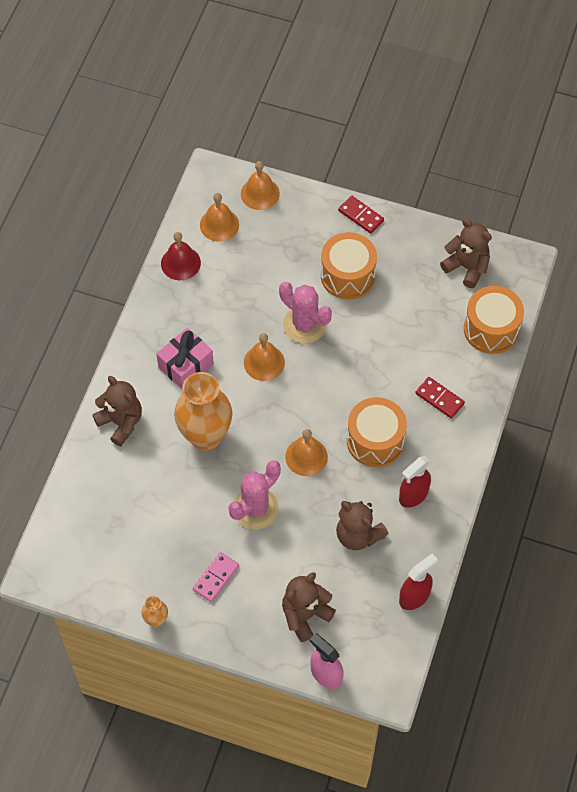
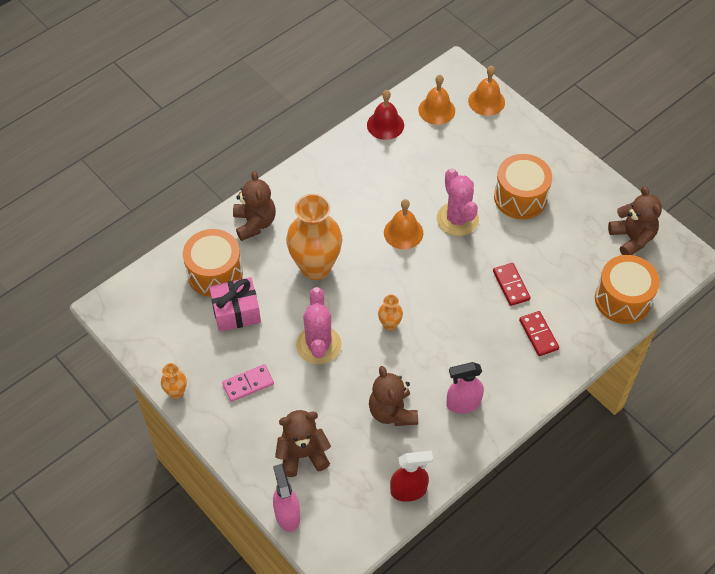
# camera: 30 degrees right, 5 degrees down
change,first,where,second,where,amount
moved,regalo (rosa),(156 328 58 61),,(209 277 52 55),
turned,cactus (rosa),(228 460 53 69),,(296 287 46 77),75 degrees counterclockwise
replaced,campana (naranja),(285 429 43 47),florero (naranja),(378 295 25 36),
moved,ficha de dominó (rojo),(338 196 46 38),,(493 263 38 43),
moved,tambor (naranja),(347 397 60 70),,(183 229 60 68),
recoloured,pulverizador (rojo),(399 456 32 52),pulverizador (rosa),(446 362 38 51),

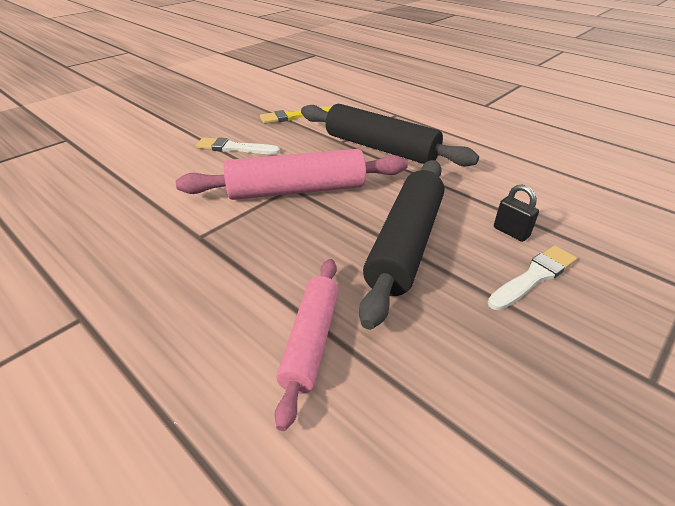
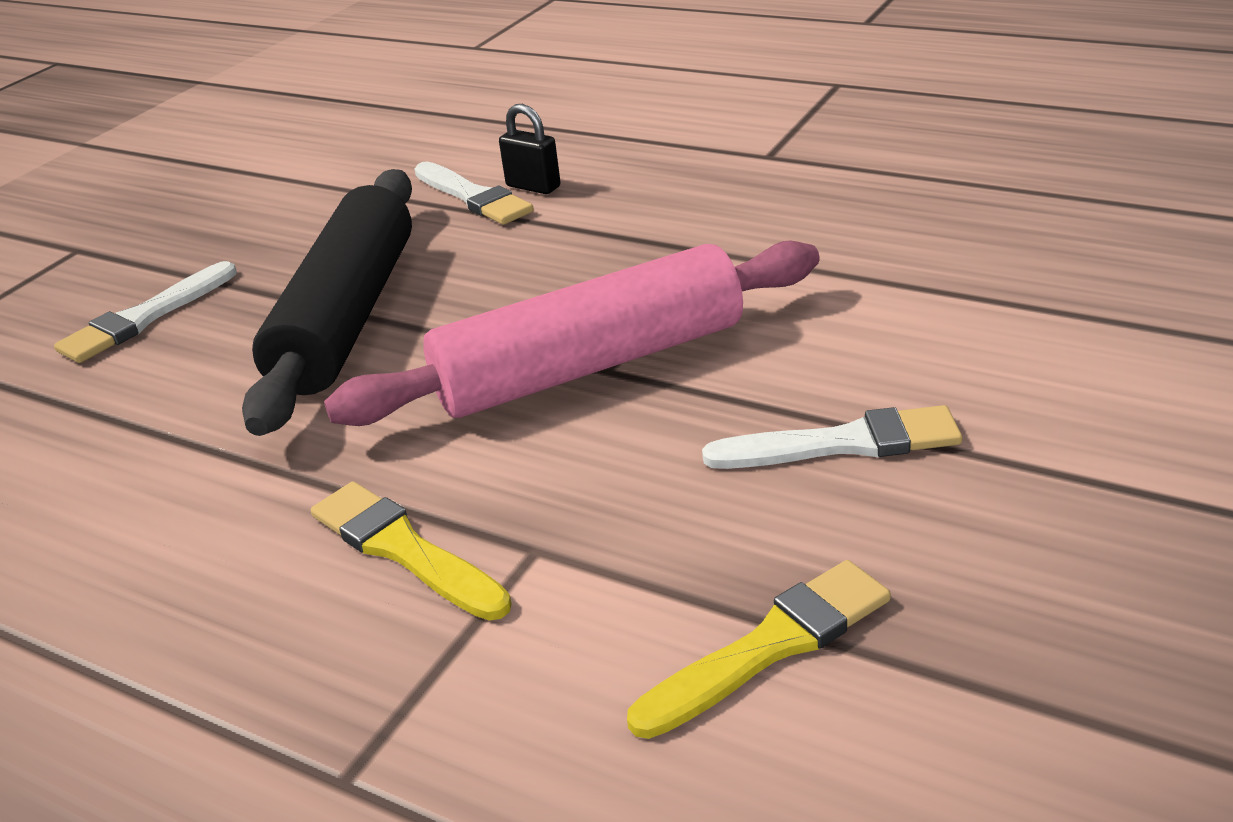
# camera: 170 degrees right, 5 degrees down
change,first,where,second,where,amount
replaced,rodillo (rosa),(274 259 65 172),pincel (blanco),(415 161 118 64),
replaced,rodillo (negro),(301 104 178 63),pincel (amarillo),(311 482 201 139),
moved,candado (negro),(494 184 45 58),,(499 104 62 90),

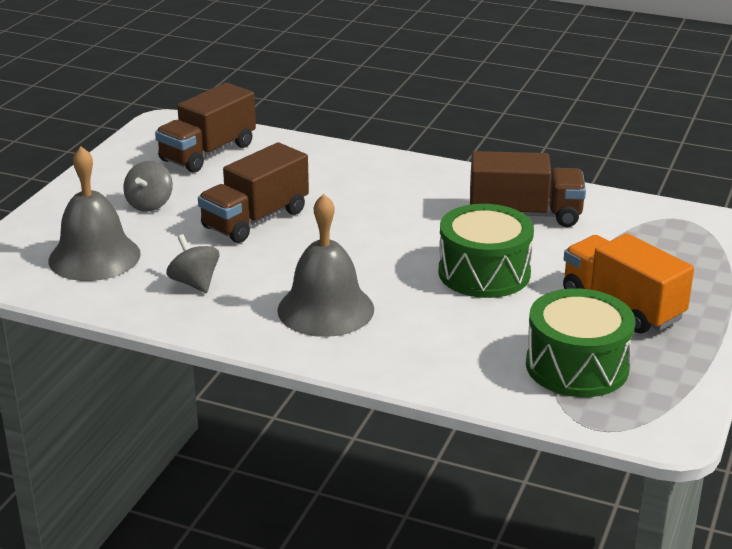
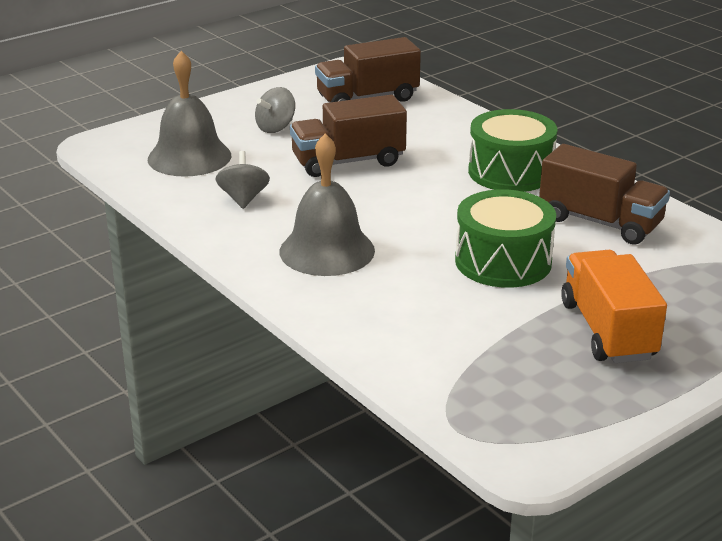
# camera: 30 degrees right, 0 degrees up
change,first,where,second,where,amount
moved,tambor (verde),(526 288 109 109),,(468 109 89 83),

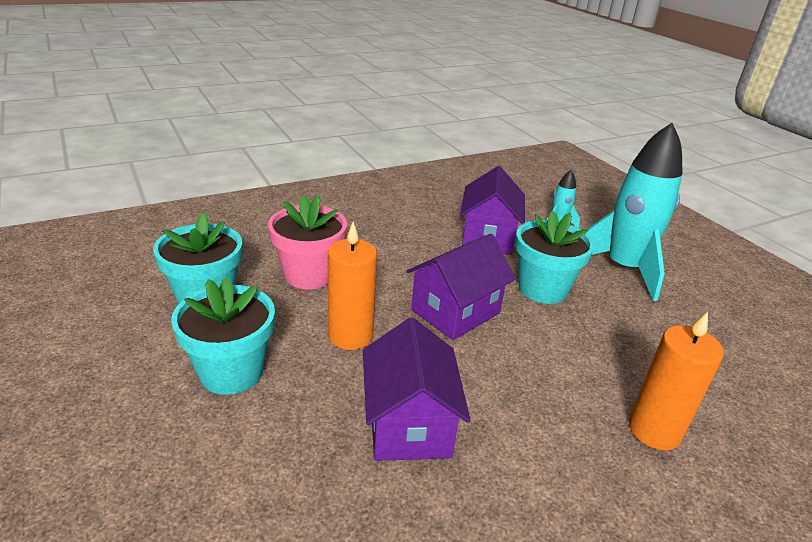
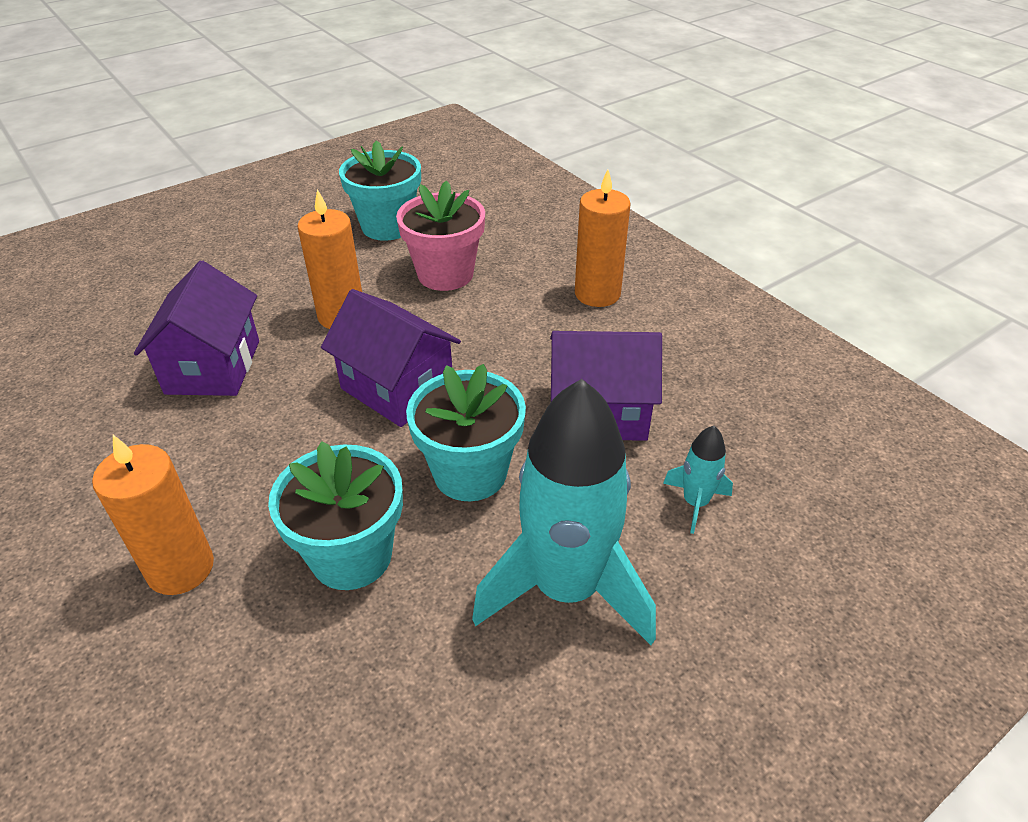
# camera: 85 degrees right, 10 degrees up
change,first,where,second,where,amount
moved,maceta (turquesa),(171 277 104 118),,(268 441 135 149),
turned,casa (morado),(363 317 108 144),,(134 261 125 135),75 degrees counterclockwise
added,,,vela (naranja),(575 169 56 138),

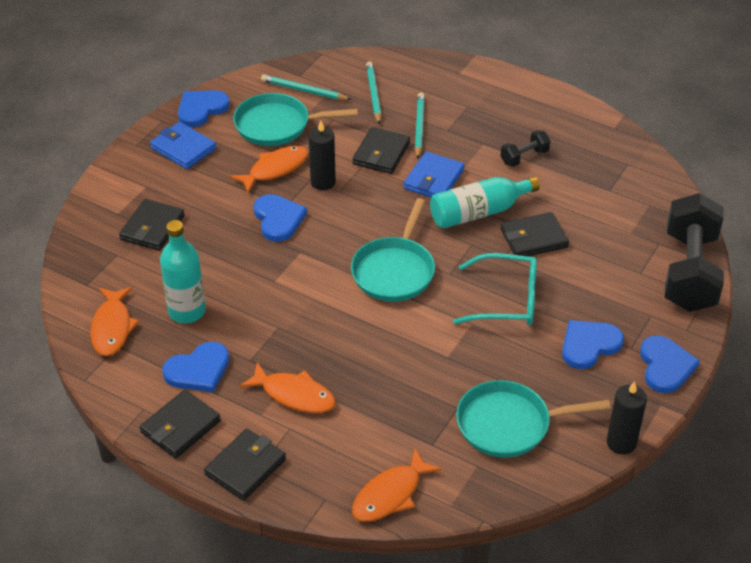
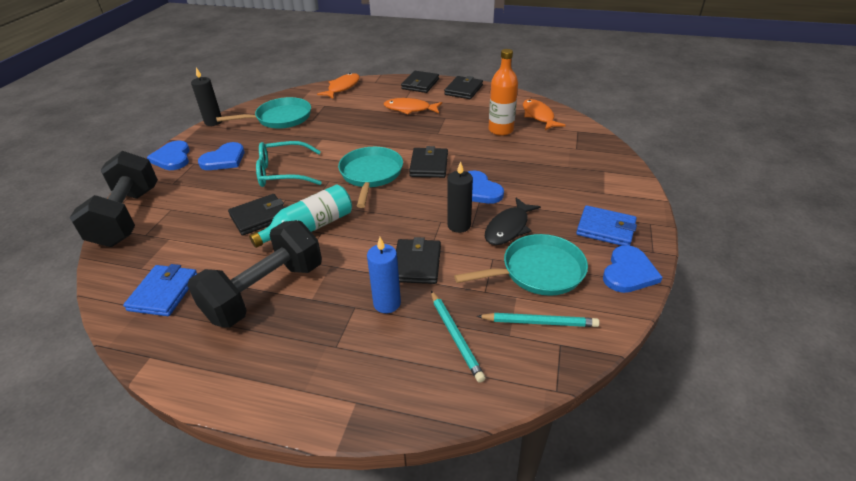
# camera: 165 degrees right, 5 degrees down
change,first,where,second,where,amount
moved,cartera (negro),(119 199 66 52),,(409 146 39 32),
recoloured,botella (turquesa),(160 220 46 104),botella (naranja),(488 49 30 87),
removed,corazón (azul),(162 342 67 50),,,
recoloured,pez (naranja),(230 146 79 47),pez (negro),(484 198 57 47),
moved,cartera (azul),(404 151 60 47),,(123 264 74 52),
replaced,lápiz (turquesa),(415 93 10 66),vela (azul),(367 237 34 76),
resized,mancuerna (negro),(500 130 51 37),,(187 220 135 108),x2.25

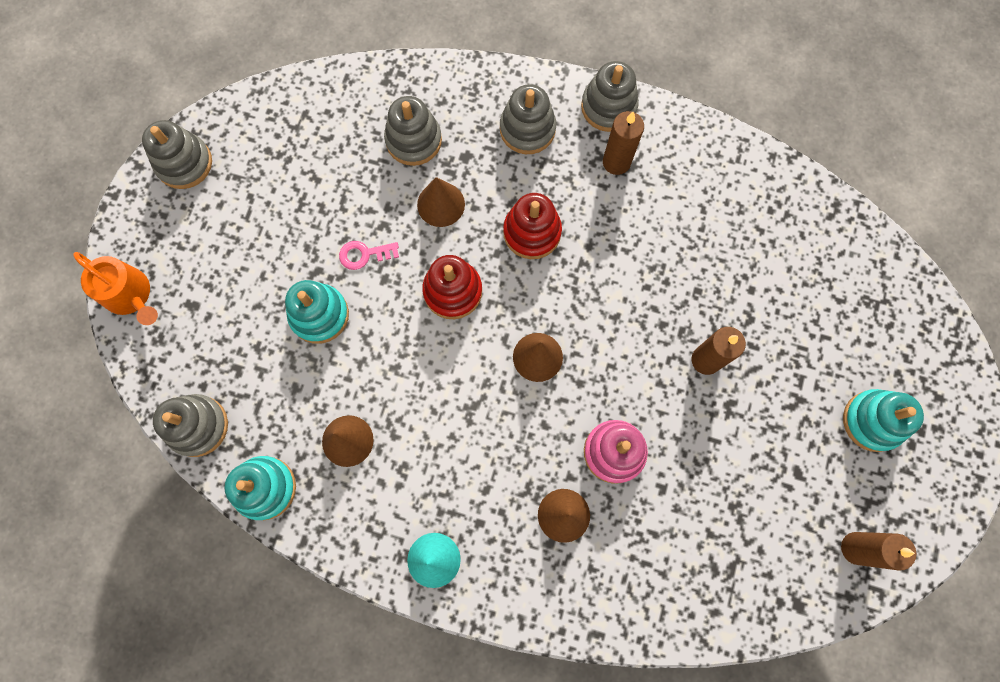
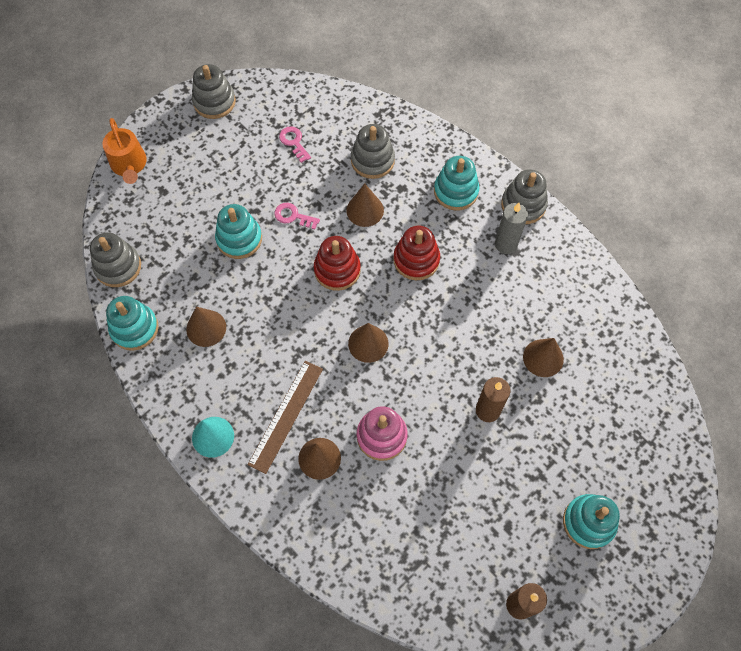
# camera: 30 degrees right, 10 degrees down
change,first,where,second,where,amount
recoloured,juguete apilable (gris),(500 84 56 70),juguete apilable (turquesa),(434 156 46 54),
recoloured,vela (marrón),(603 111 41 64),vela (gris),(495 203 33 51),
added,,,regla (marrón),(247 361 76 113),
added,,,llave (rosa),(279 126 32 37),
added,,,cono (marrón),(523 338 41 39),

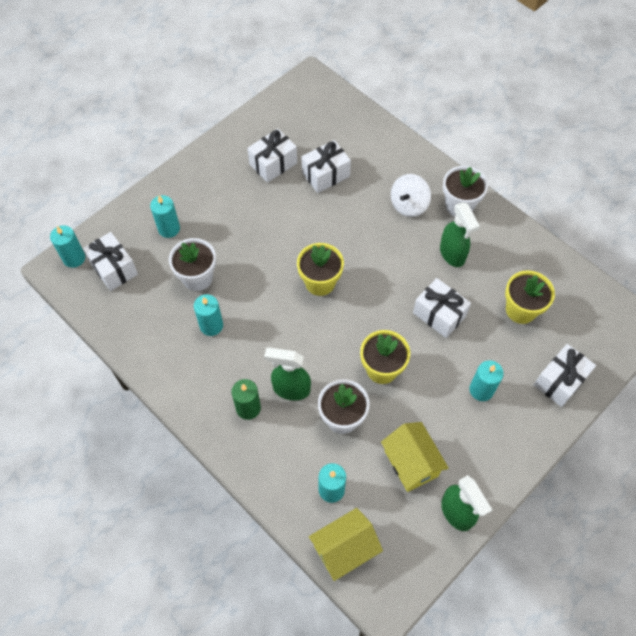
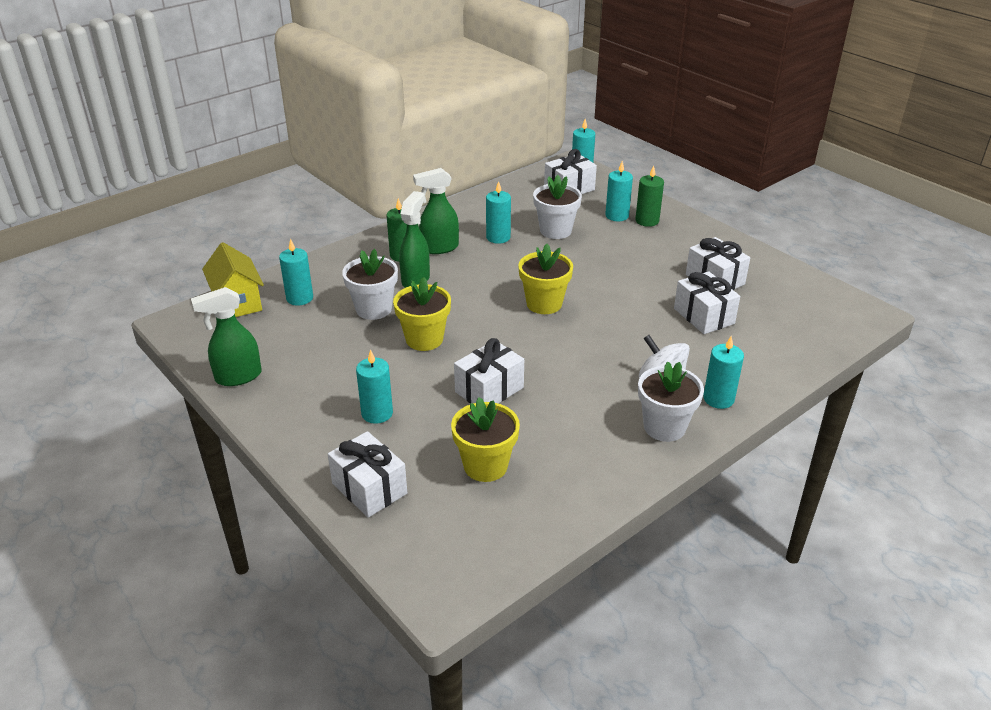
# camera: 95 degrees right, 25 degrees down
change,first,where,second,where,amount
removed,casa (amarillo),(381 422 68 70),,,
moved,pulverizador (verde),(440 202 40 65),,(413 168 46 86),
added,,,vela (verde),(635 165 29 62),
added,,,vela (turquesa),(703 336 41 73),

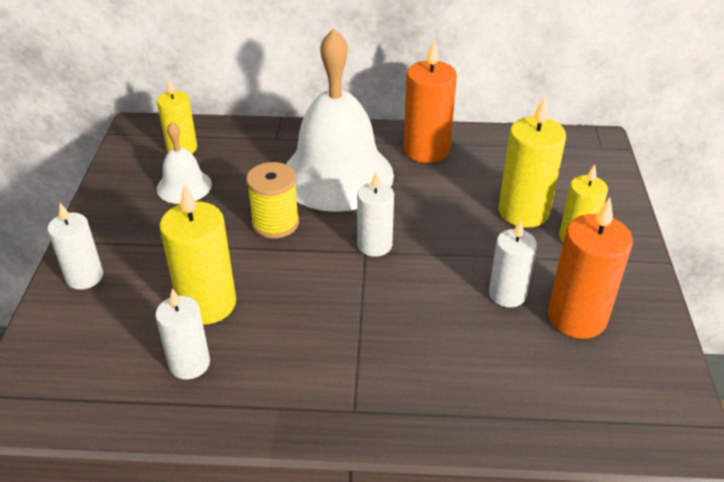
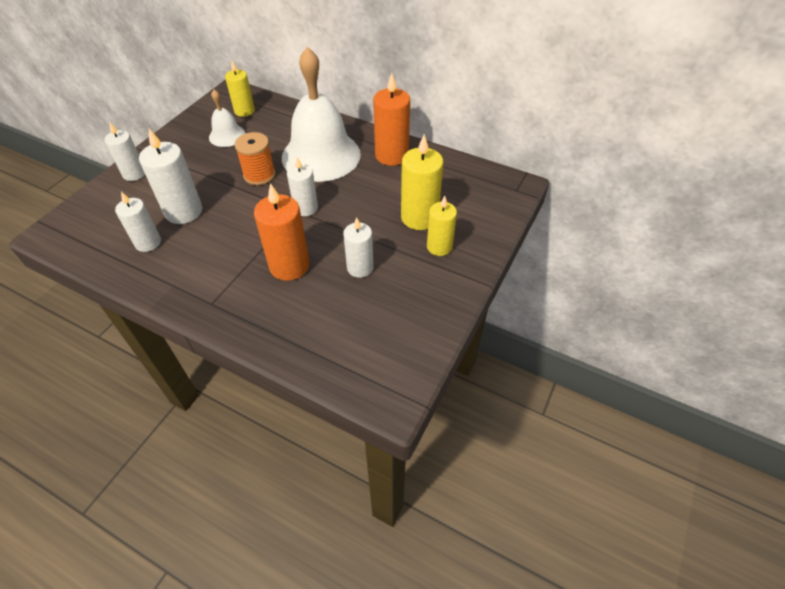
# camera: 25 degrees right, 10 degrees up
change,first,where,second,where,amount
recoloured,vela (amarillo),(160 184 76 140),vela (blanco),(139 129 63 95),
recoloured,carrete (amarillo),(246 162 53 77),carrete (naranja),(235 132 40 53),
moved,vela (naranja),(548 197 85 142),,(254 183 56 98),

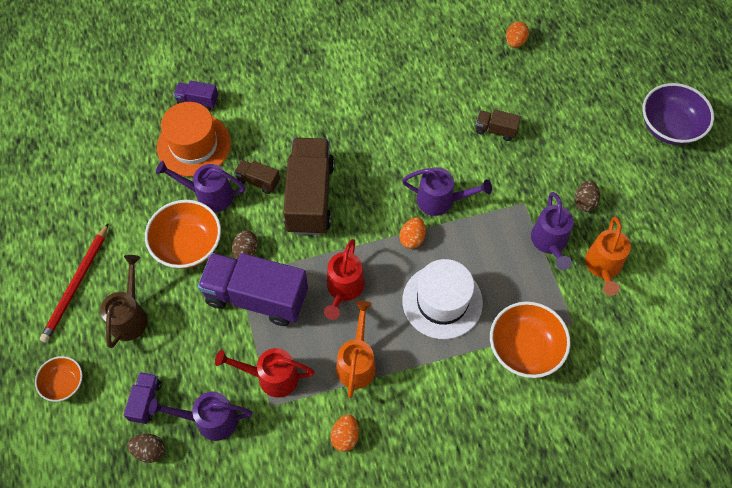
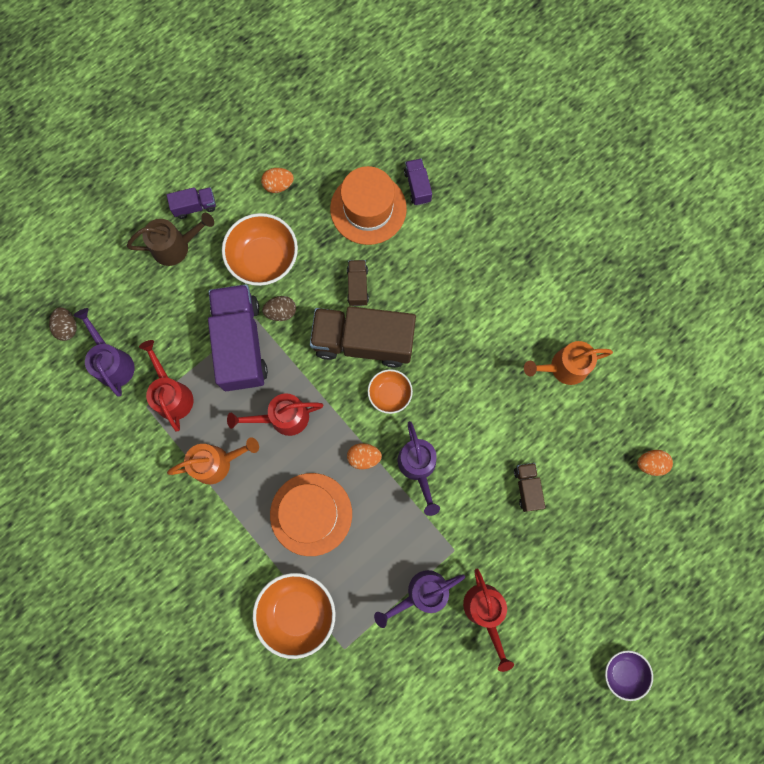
# camera: 65 degrees right, 15 degrees up
change,first,where,second,where,amount
moved,cuenco (naranja),(35 356 48 46),,(368 369 45 45),
removed,lápiz (rojo),(40 223 69 120),,,
moved,camión (morado),(124 372 37 52),,(167 187 49 32),
removed,regadera (morado),(156 161 90 51),,,
turned,camión (marrón),(283 138 51 97),,(310 306 106 62),150 degrees counterclockwise
moved,huevo (naranja),(331 414 28 38),,(261 168 33 25),
recoloured,sombrero (blanco),(402 259 81 80),sombrero (naranja),(270 473 82 83),
replaced,huevo (marrón),(575 181 25 31),regadera (rojo),(463 569 51 103),
moved,regadera (naranja),(585 217 46 79),,(524 341 89 44),
resized,cuenco (morado),(642 83 72 62),,(605 650 48 51),x0.58

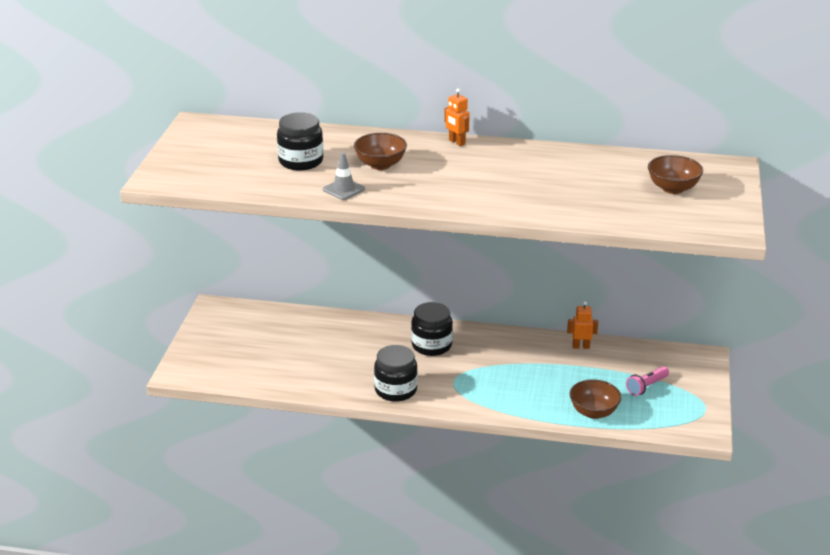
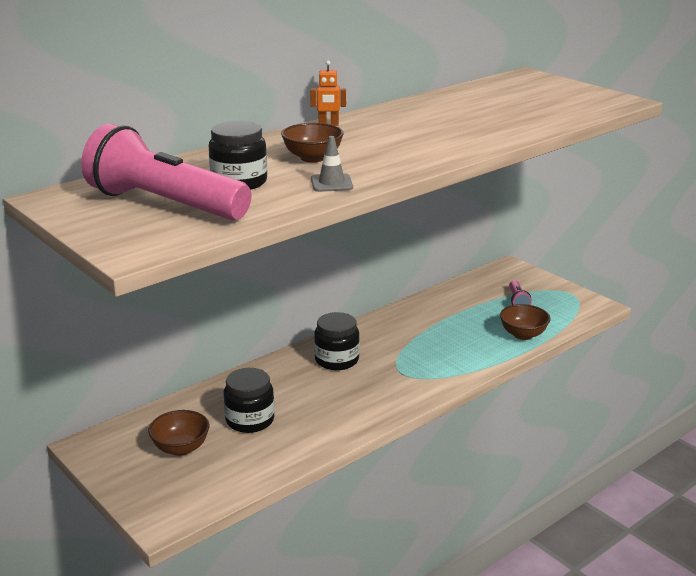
# camera: 50 degrees left, 5 degrees down
change,first,where,second,where,amount
moved,tarro (negro),(374 345 44 57),,(224 368 50 65),
removed,robot (naranja),(567 301 31 48),,,
moved,cuenco (marrón),(648 155 55 39),,(148 410 61 46),
added,,,lámpara de mano (rosa),(81 124 170 96),

